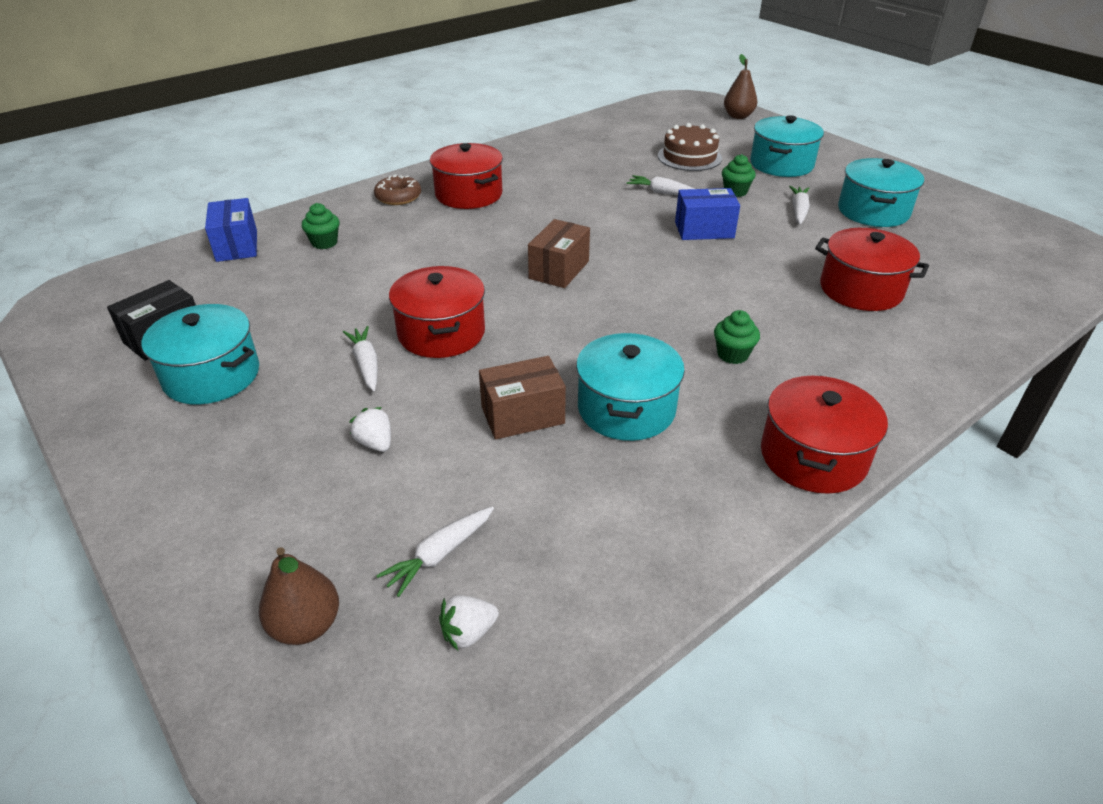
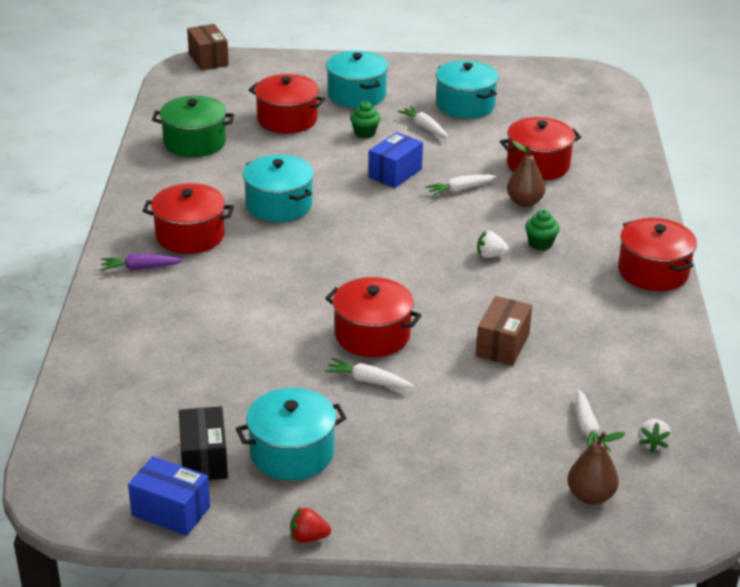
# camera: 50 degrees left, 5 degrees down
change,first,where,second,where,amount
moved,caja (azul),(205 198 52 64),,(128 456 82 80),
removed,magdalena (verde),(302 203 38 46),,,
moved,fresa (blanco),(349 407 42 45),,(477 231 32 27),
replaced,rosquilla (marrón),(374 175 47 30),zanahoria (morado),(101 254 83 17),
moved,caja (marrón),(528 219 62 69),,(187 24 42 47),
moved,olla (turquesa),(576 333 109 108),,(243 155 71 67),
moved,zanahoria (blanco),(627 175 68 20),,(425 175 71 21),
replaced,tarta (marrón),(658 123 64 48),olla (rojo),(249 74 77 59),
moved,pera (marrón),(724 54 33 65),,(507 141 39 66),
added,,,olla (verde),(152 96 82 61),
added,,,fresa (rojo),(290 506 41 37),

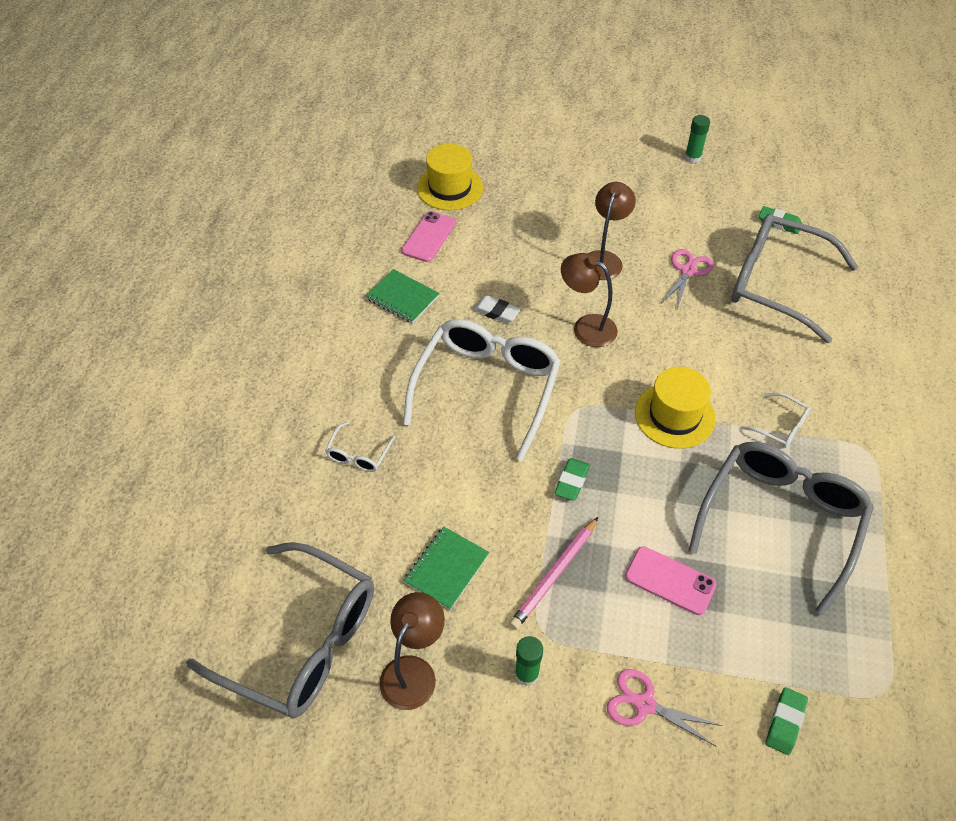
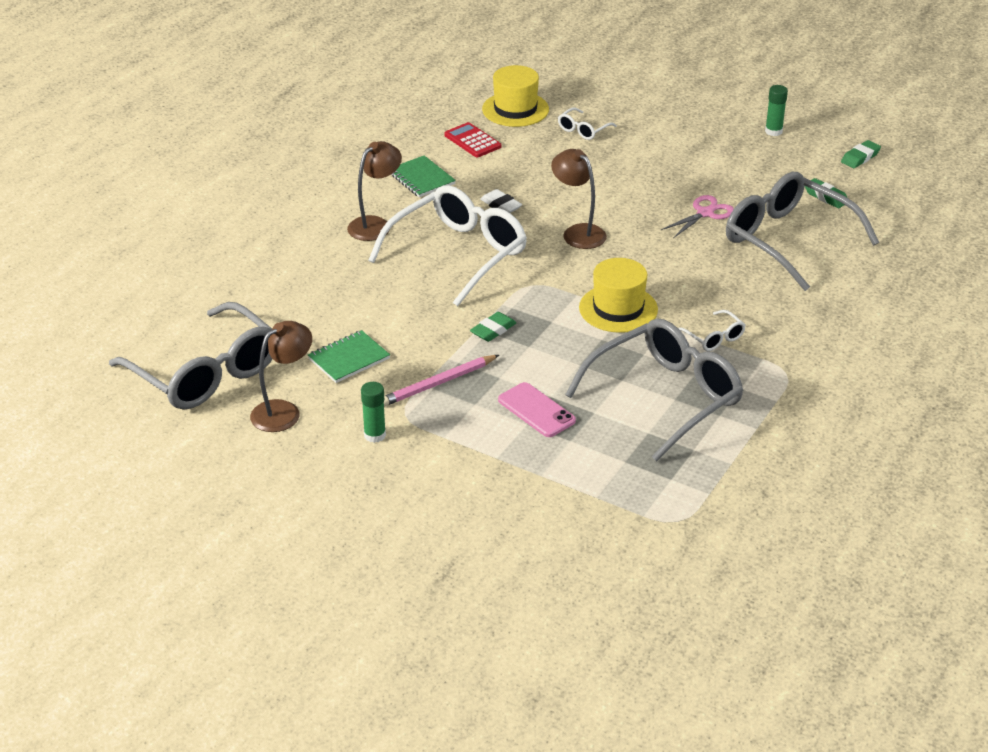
# camera: 20 degrees right, 15 degrees down
change,first,where,second,where,amount
moved,gafas (blanco),(325 422 70 50),,(558 108 59 32),
replaced,móvil (rosa),(402 211 54 51),calculadora (rojo),(444 122 57 35),
moved,lámpara (marrón),(588 182 48 98),,(347 141 55 100),
removed,tijeras (rosa),(607 669 116 77),,,
moved,goma de borrar (verde),(765 687 43 68),,(841 140 40 28),

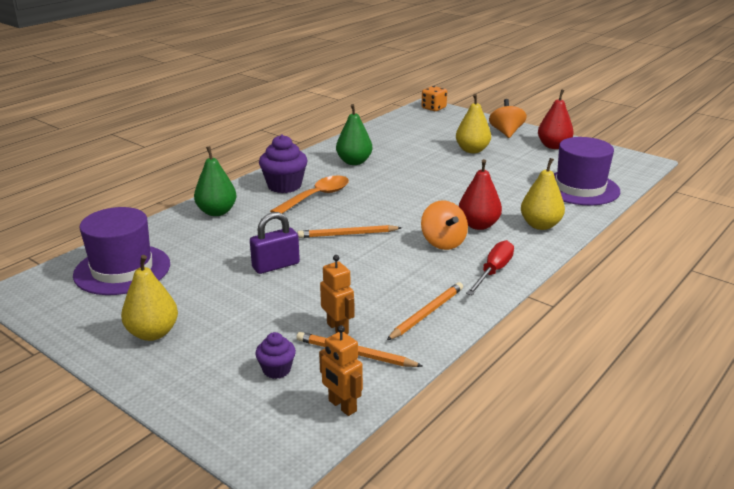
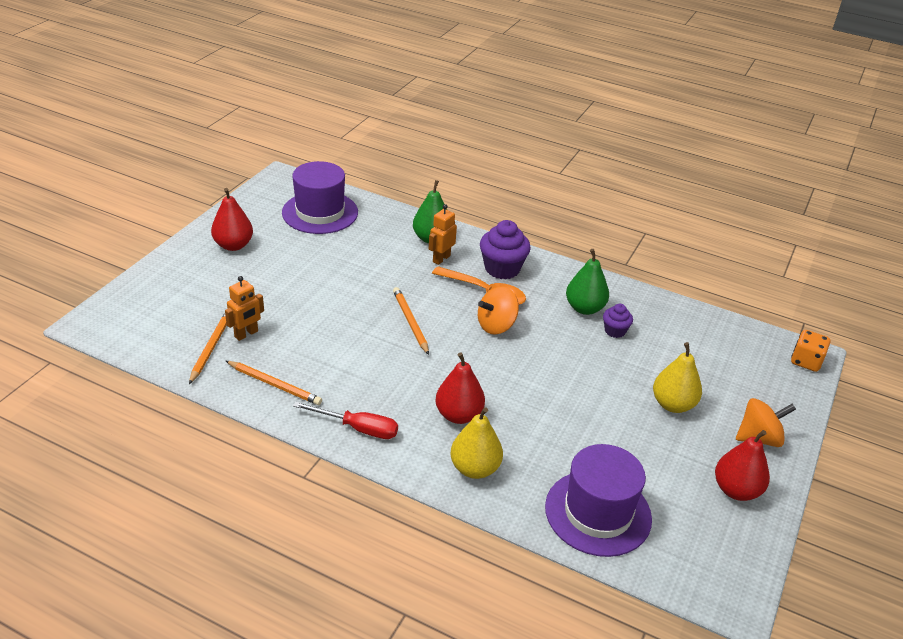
# camera: 75 degrees right, 10 degrees up
change,first,where,second,where,amount
recoloured,pera (amarillo),(121 255 57 86),pera (rojo),(211 188 42 63),
removed,candado (morado),(250 212 50 62),,,
moved,magdalena (morado),(255 332 41 47),,(603 304 30 34),
moved,robot (naranja),(319 325 44 91),,(429 204 28 61),
moved,peonza (naranja),(421 200 47 50),,(478 286 41 49),

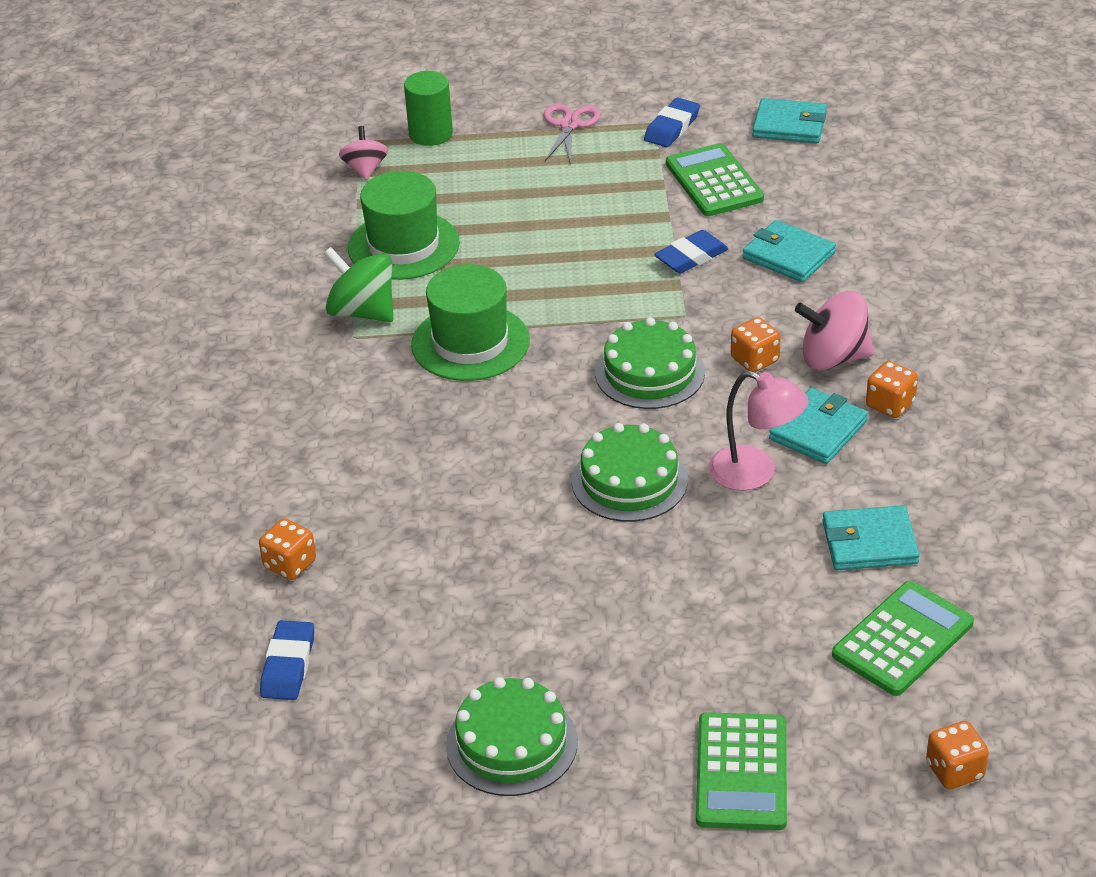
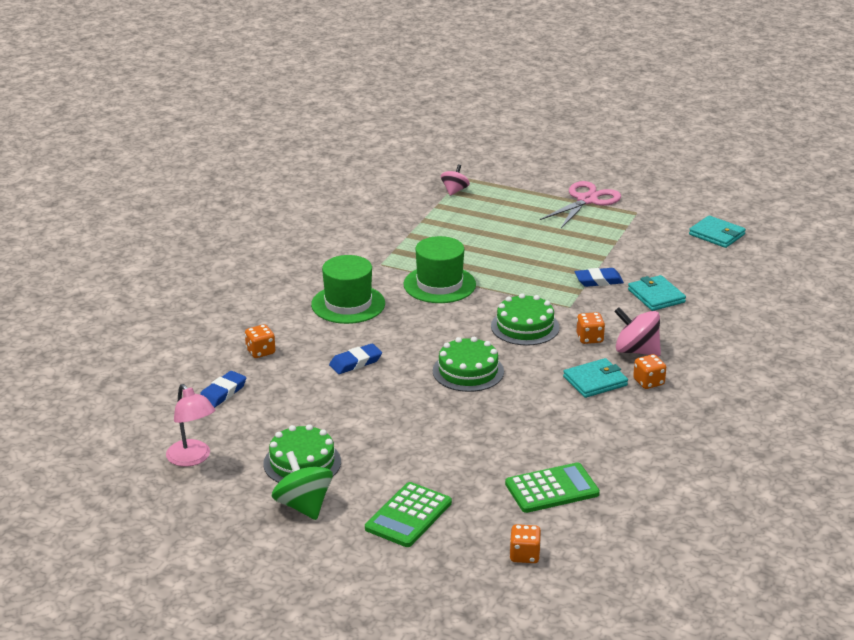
# camera: 25 degrees right, 10 degrees down
change,first,where,second,where,amount
moved,peonza (verde),(324 247 69 75),,(272 451 61 69),
moved,sombrero (verde),(348 171 112 109),,(311 255 74 69),
removed,cilindro (verde),(404 71 49 75),,,
resized,tijeras (rosa),(544 104 57 60),,(540 181 81 47),x1.51
moved,goma de borrar (azul),(644 98 56 49),,(329 344 53 30),
removed,calculadora (verde),(666 143 98 73),,,
moved,lámpara (rosa),(709 371 100 120),,(166 384 49 83),
removed,cartera (turquesa),(823 505 97 65),,,

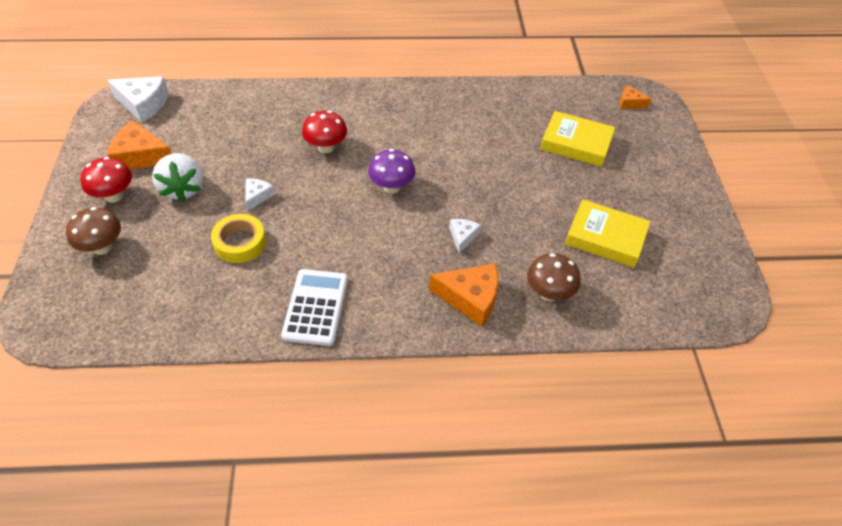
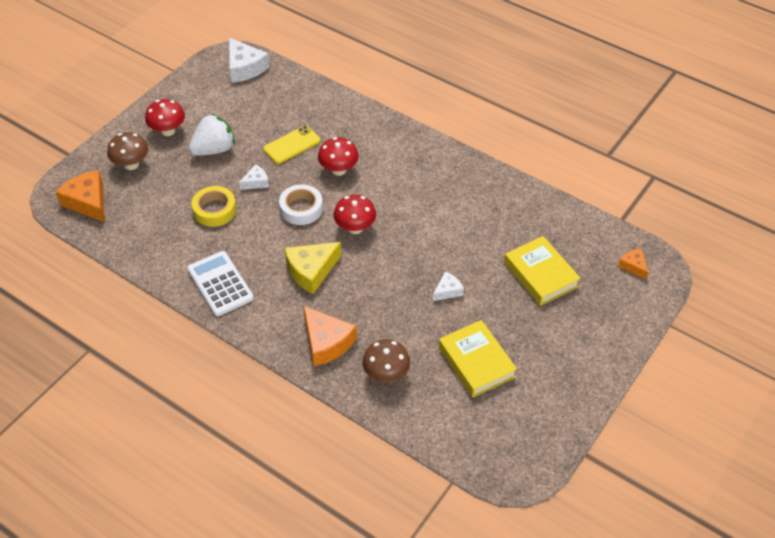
# camera: 40 degrees right, 0 degrees up
change,first,where,second,where,amount
moved,queso (naranja),(107 120 65 50),,(55 170 50 52),
turned,fresa (blanco),(152 153 51 49),,(188 113 47 43),150 degrees counterclockwise
turned,calculadora (blanco),(281 269 67 77),,(187 251 67 65),75 degrees counterclockwise
recoloured,seta (morado),(368 149 47 45),seta (rojo),(334 195 42 39),
moved,queso (blanco),(449 219 32 34),,(433 271 31 30),
added,,,móvil (amarillo),(263 126 58 38),
added,,,cinta adhesiva (blanco),(279 184 44 41),
added,,,queso (amarillo),(285 242 56 52),

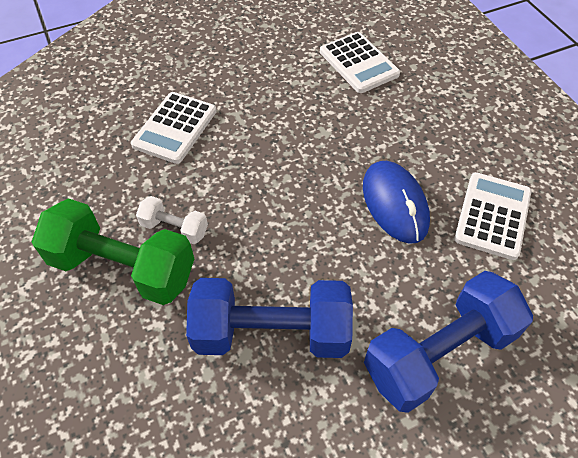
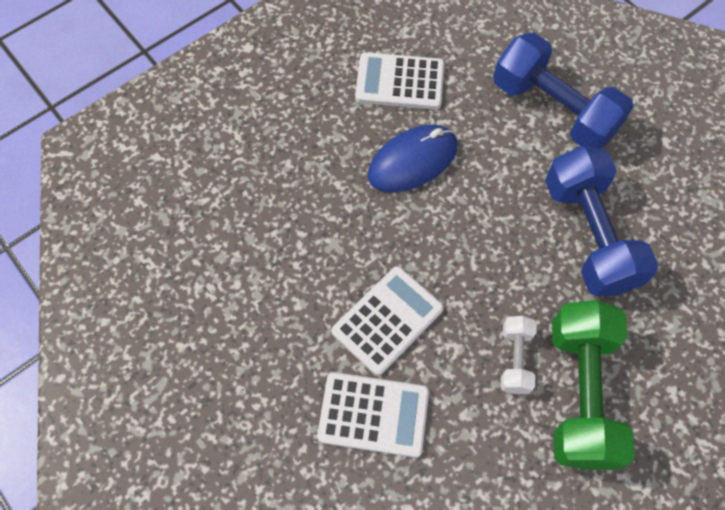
# camera: 105 degrees left, 10 degrees up
change,first,where,second,where,amount
moved,calculadora (blanco),(320 32 80 61),,(332 266 112 110),

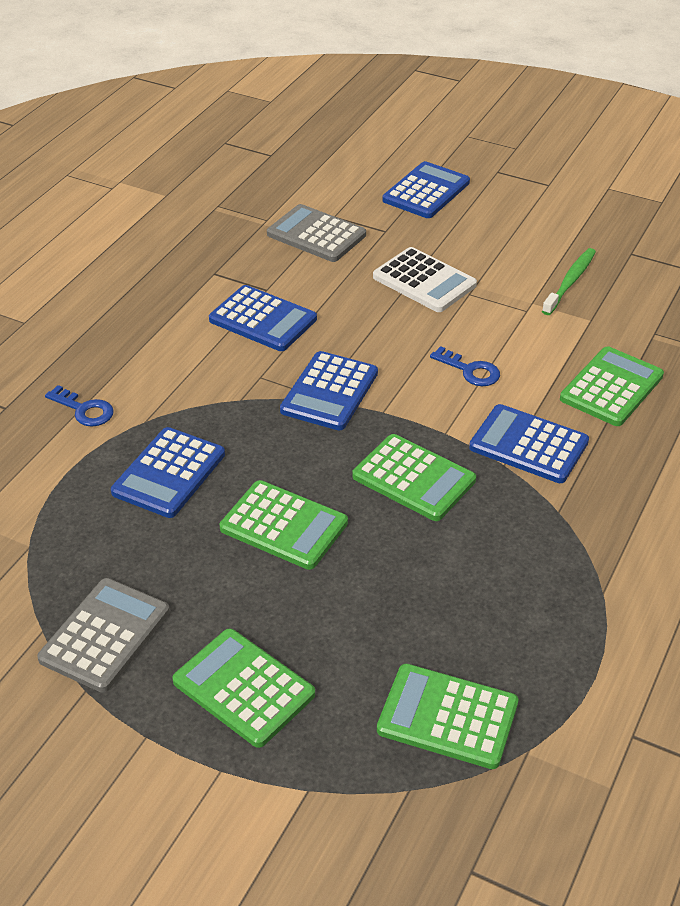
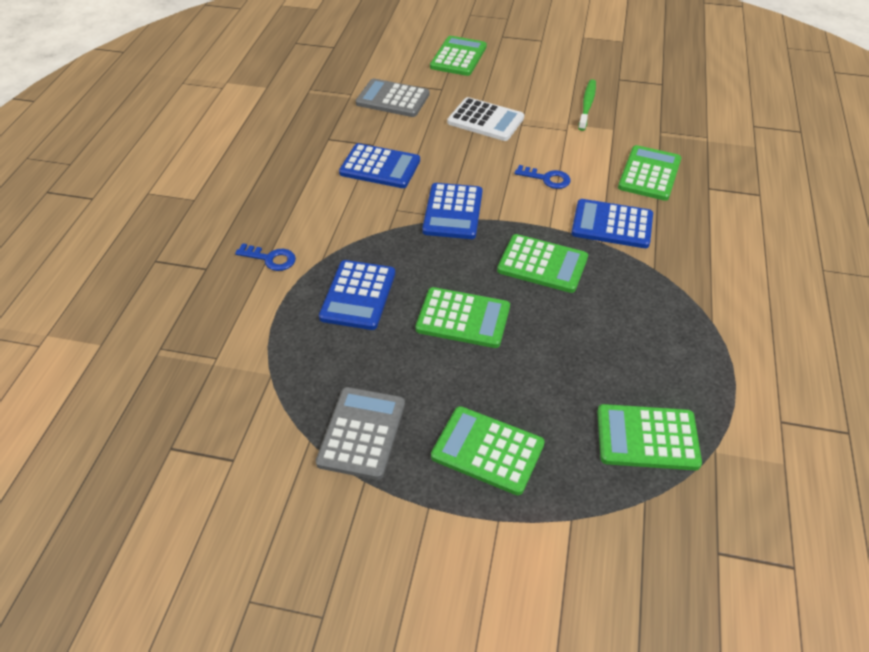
# camera: 15 degrees left, 5 degrees up
change,first,where,second,where,amount
recoloured,calculadora (azul),(383 161 87 57),calculadora (verde),(430 36 57 40),

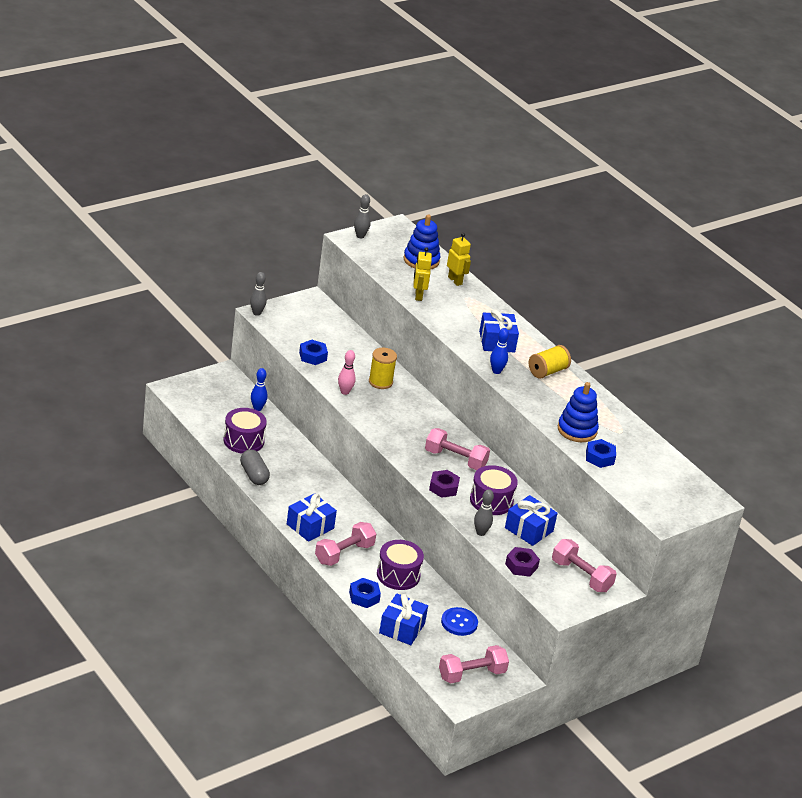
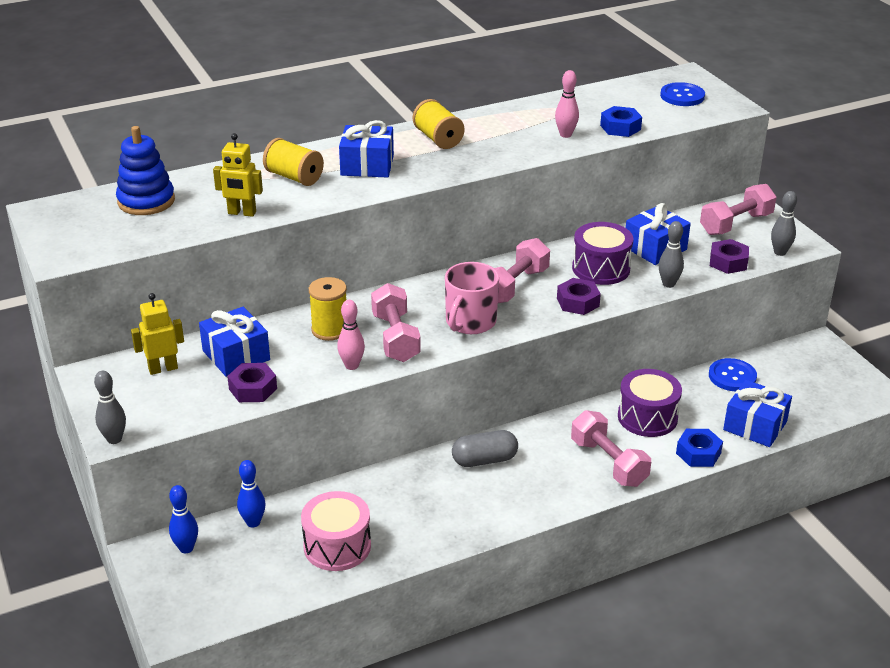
# camera: 75 degrees left, 0 degrees up
change,first,where,second,where,amount
recoloured,tambor (morado),(224 408 43 45),tambor (rosa),(301 491 70 80),
moved,cápsula (gris),(240 449 30 36),,(452 430 66 37),
moved,regalo (azul),(287 493 50 49),,(199 307 71 70),
recoloured,tuerca (azul),(299 340 29 25),tuerca (morado),(227 363 50 39),
moved,bolo (gris),(354 194 16 44),,(771 191 26 65),
moved,mancuerna (rosa),(439 645 70 39),,(371 283 50 79),
moved,robot (amarillo),(447 233 24 53),,(131 293 53 82),
moved,bolo (azul),(490 328 19 46),,(169 485 29 68),
replaced,juguete apilable (azul),(558 382 41 60),bolo (rosa),(555 70 24 68),
added,,,carrete (amarillo),(263 138 61 48),
added,,,taza (rosa),(445 262 54 72),
added,,,botón (azul),(660 82 45 24),

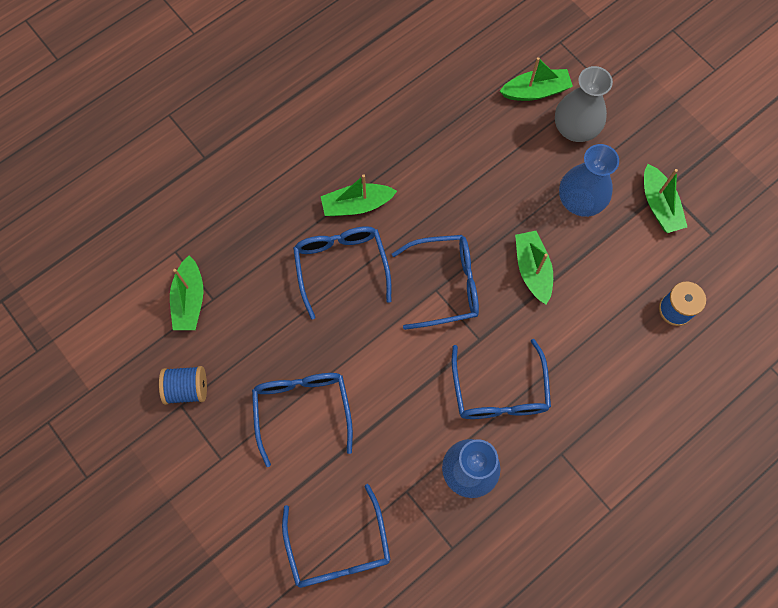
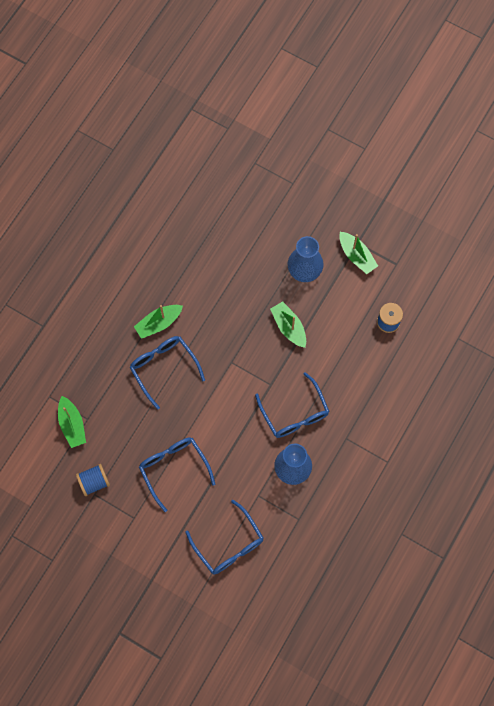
# camera: 20 degrees left, 0 degrees up
change,first,where,second,where,amount
removed,gafas (azul),(392 235 87 95),,,
removed,barco (verde),(500 57 73 44),,,
removed,florero (gris),(555 66 58 76),,,

